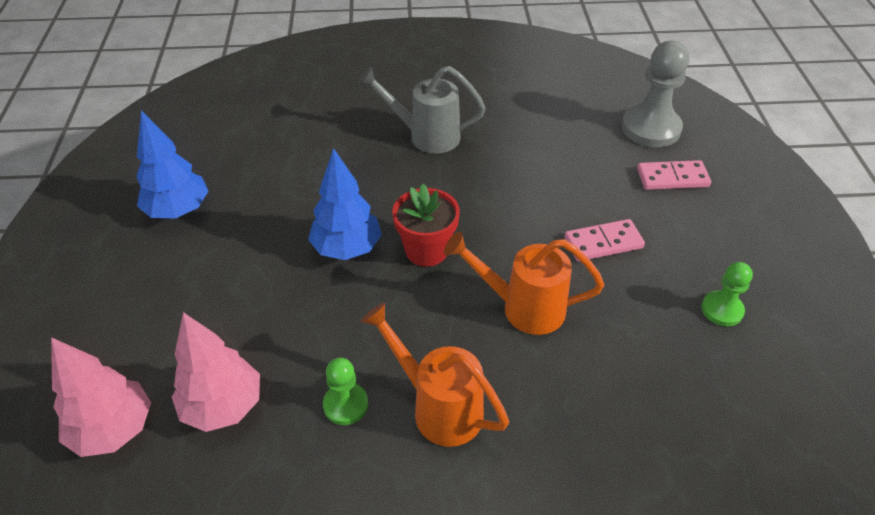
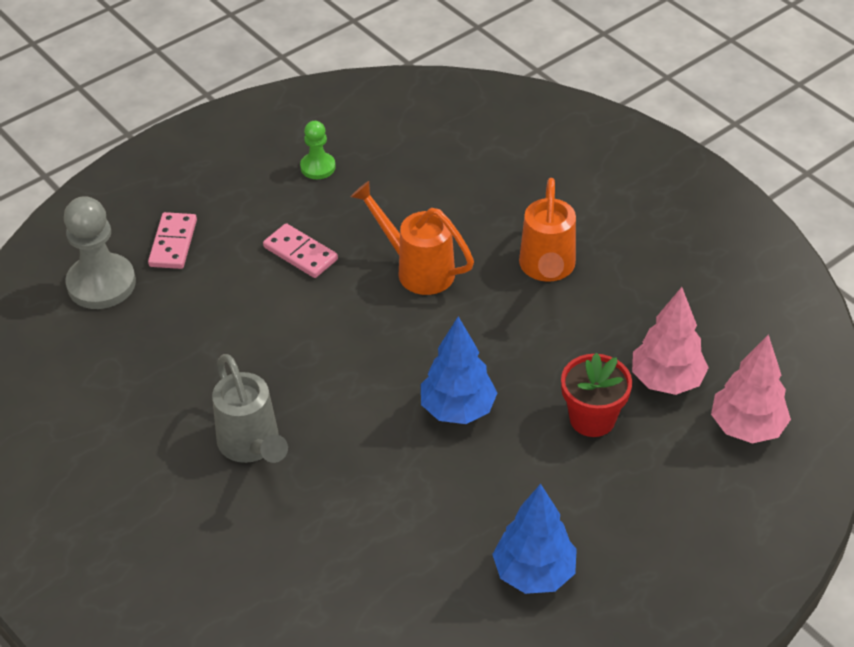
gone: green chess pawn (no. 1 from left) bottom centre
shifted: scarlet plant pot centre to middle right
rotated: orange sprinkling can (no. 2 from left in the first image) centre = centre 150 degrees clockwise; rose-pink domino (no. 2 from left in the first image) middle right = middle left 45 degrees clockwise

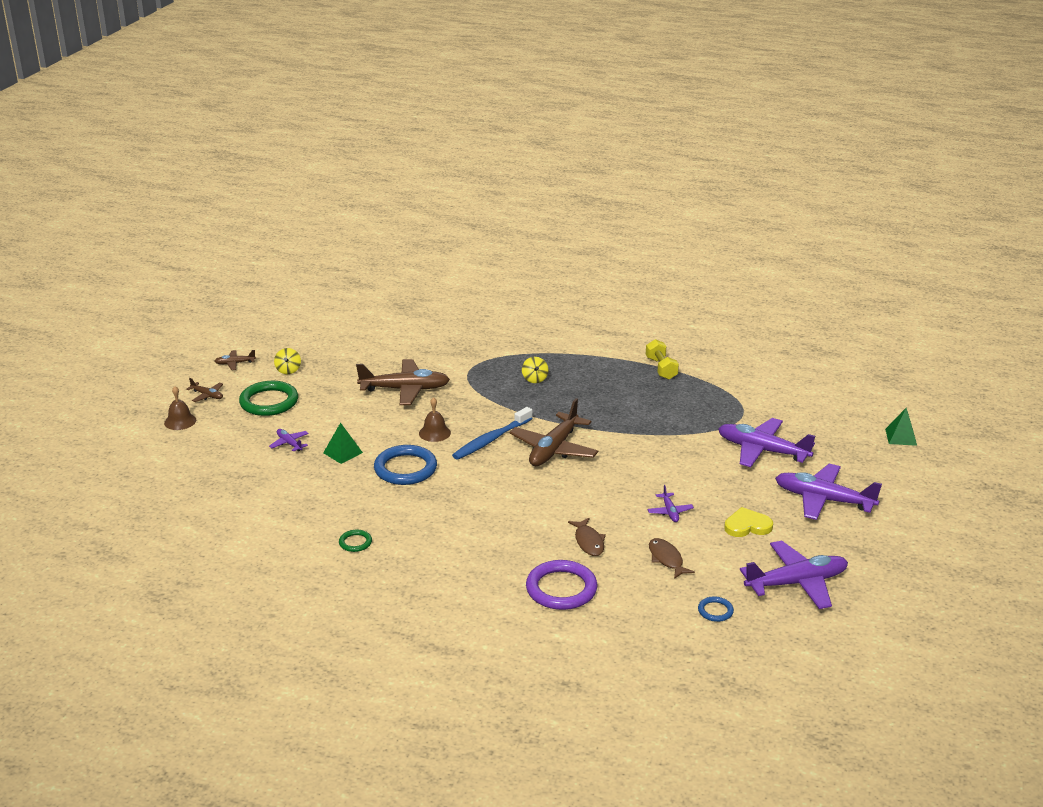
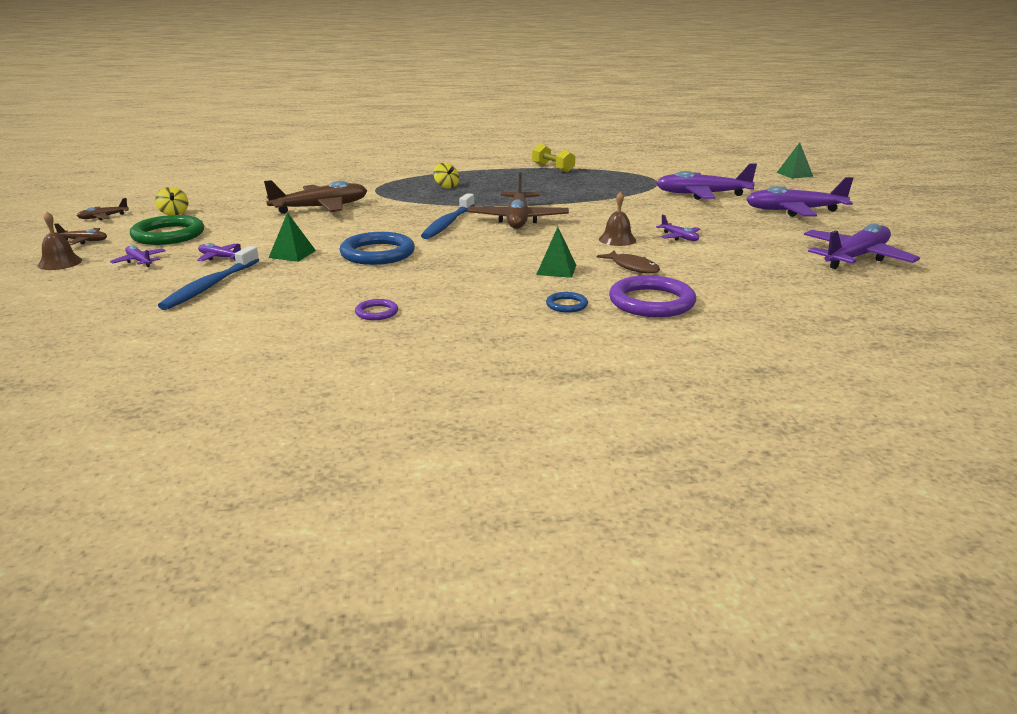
gone: dark brown fish (no. 2 from left) bottom centre; bright yellow love heart middle right
new: violet toy plane (no. 1 from left) middle left; cobalt toothbrush (no. 1 from left) middle left; green pyramid shape (no. 2 from left) centre
shifted: dark brown bell (no. 2 from left) centre to top centre; cobalt ring (no. 2 from left) bottom right to centre
repainted: green ring (no. 2 from left) bottom centre to violet ring (no. 1 from left) centre

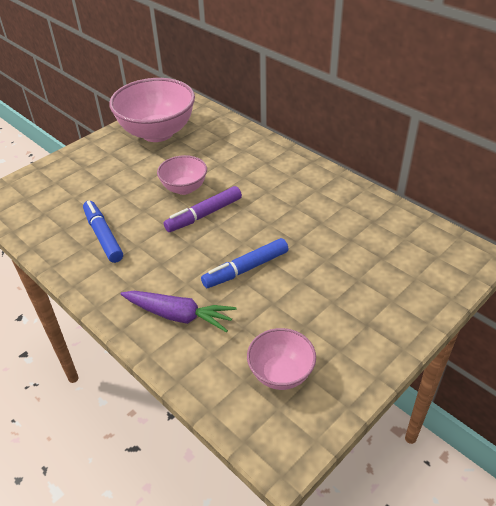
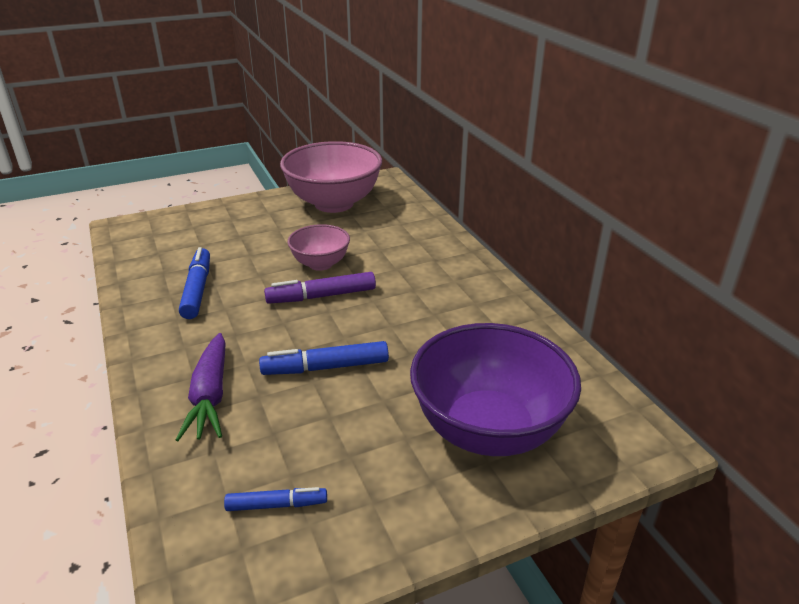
new: violet deep dish centre
swapped: rose-pink deep dish (no. 3 from left) bottom centre to cobalt marker (no. 2 from left) bottom centre
rotated: violet root vegetable centre = middle left 45 degrees clockwise

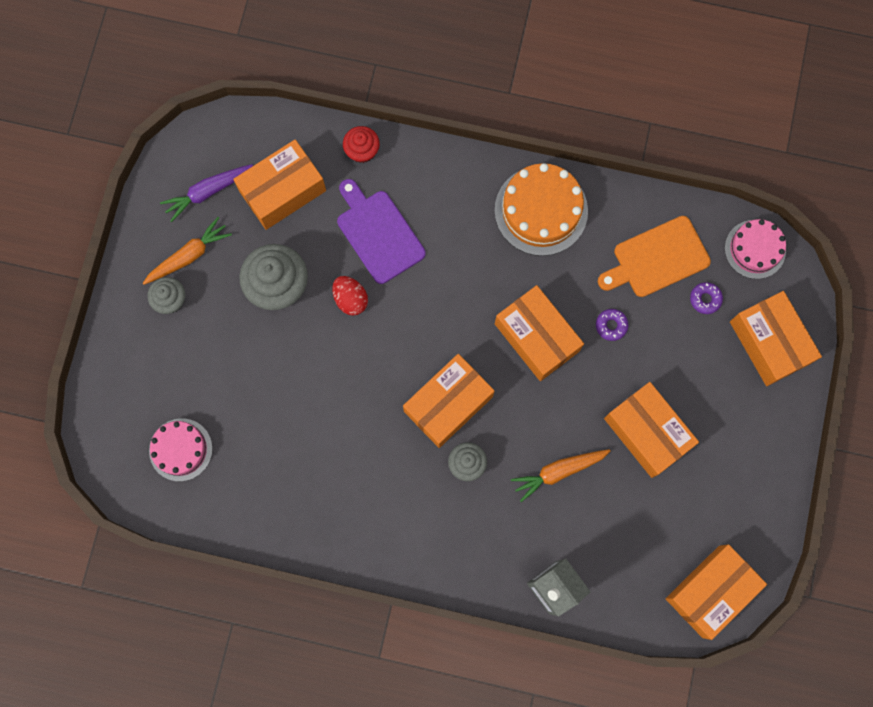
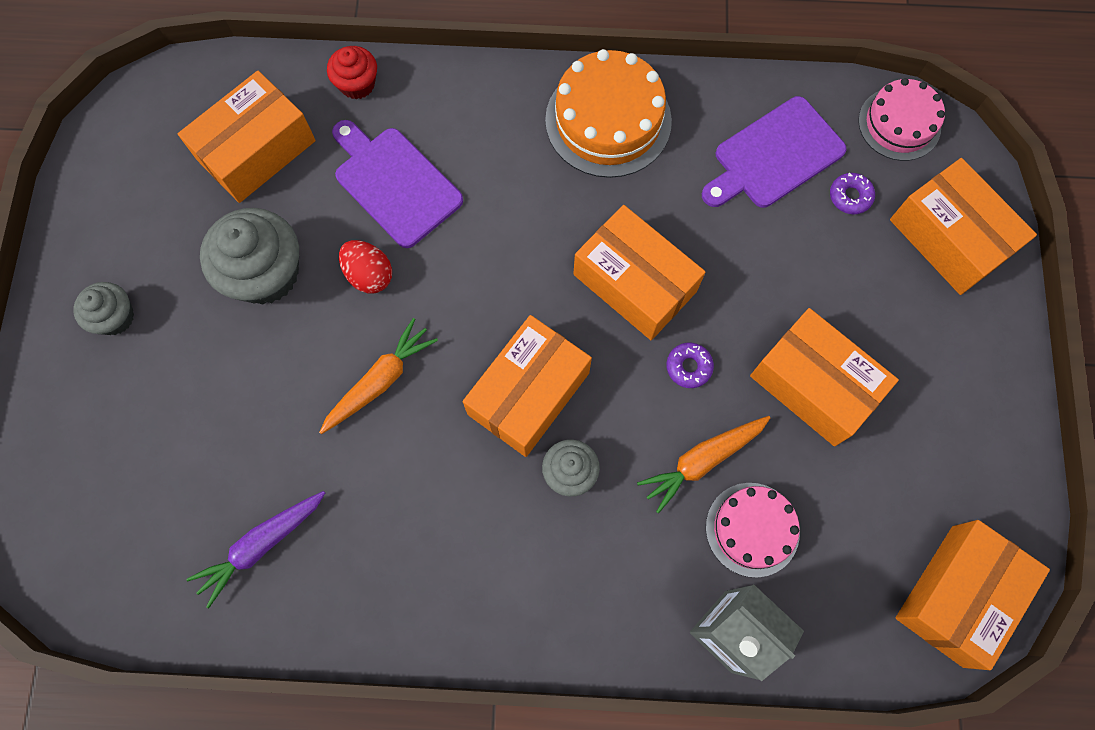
shifted: orange root vegetable (no. 1 from left) middle left to centre; rose-pink gateau (no. 1 from left) middle left to bottom right; violet root vegetable top left to bottom left; violet doughnut (no. 1 from left) middle right to centre
repainted: orange chopping board middle right to violet chopping board (no. 2 from left) top right

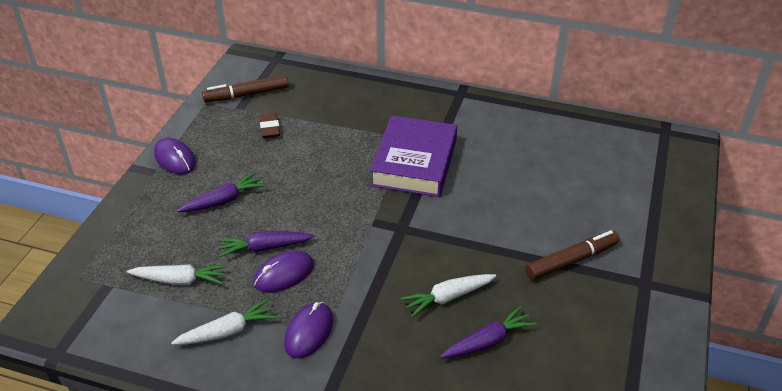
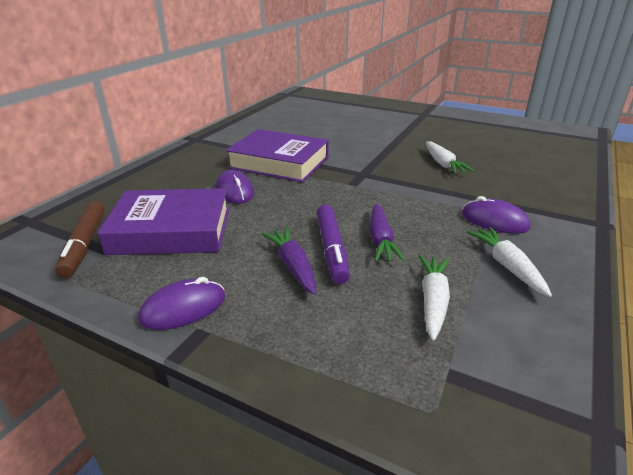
gone: violet root vegetable (no. 3 from left) bottom centre; dark brown marker (no. 2 from left) middle right
new: violet marker centre
shifted: violet mouse (no. 2 from left) bottom centre to centre
swapped: dark brown gum eraser top centre to violet hardback (no. 1 from left) middle left

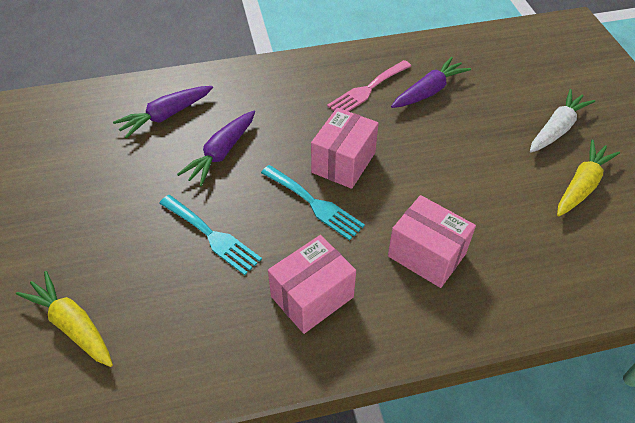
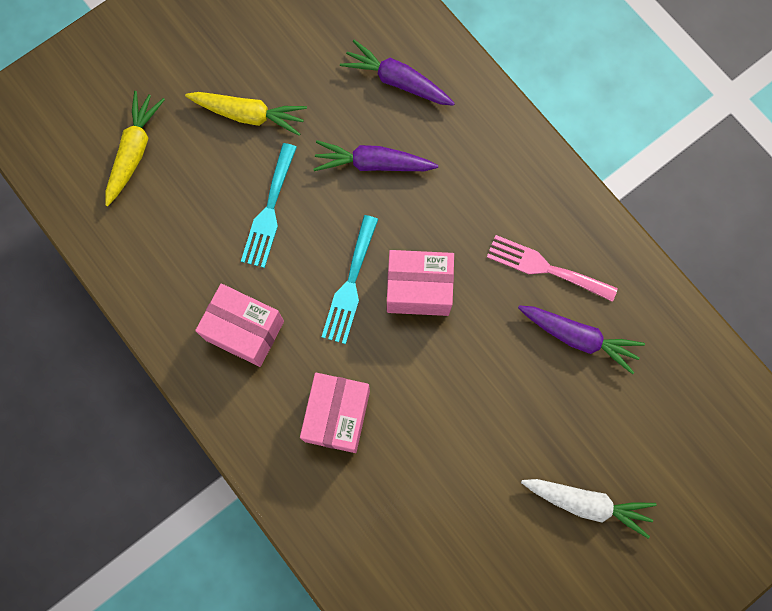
shifted: bright yellow root vegetable (no. 2 from left) middle right to top left

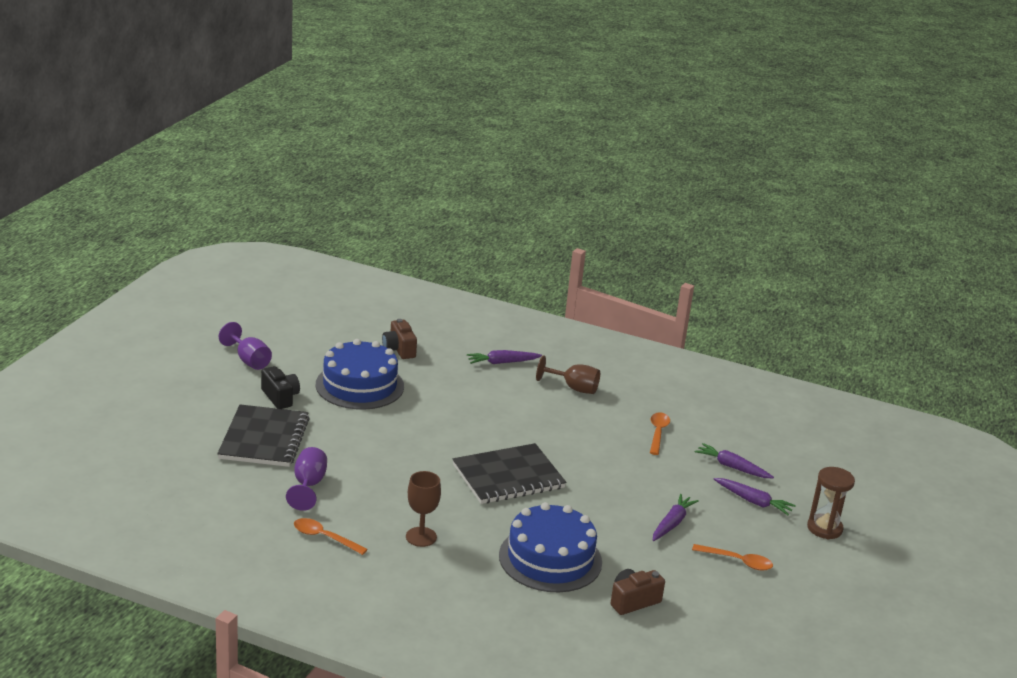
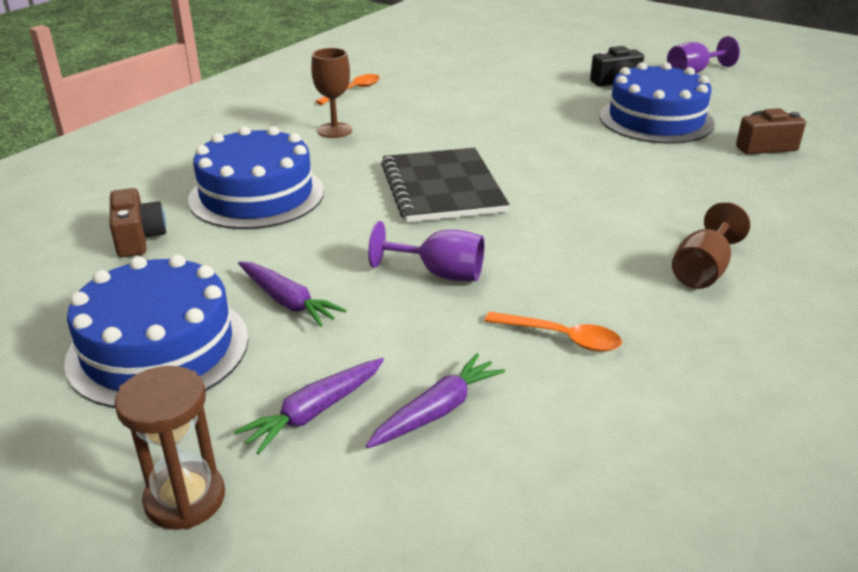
gone: black notepad (no. 1 from left) middle left; violet root vegetable (no. 1 from left) centre
shifted: violet wine glass (no. 2 from left in the first image) bottom left to violet wine glass (no. 1 from left) centre
swapped: orange tablespoon (no. 3 from left) bottom right to cobalt gateau (no. 1 from left) middle left

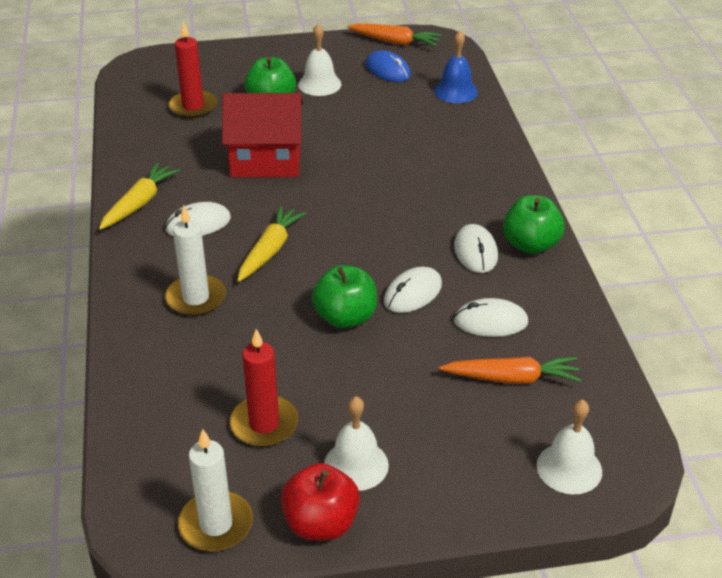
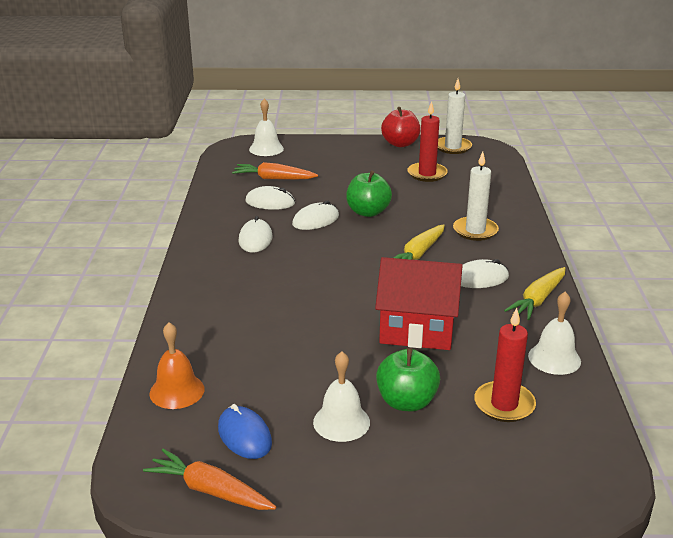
gone: green apple (no. 3 from left) middle right
shifted: white bell (no. 2 from left in the first image) bottom centre to white bell (no. 3 from left) middle right
repainted: cobalt bell top centre to orange bell bottom left

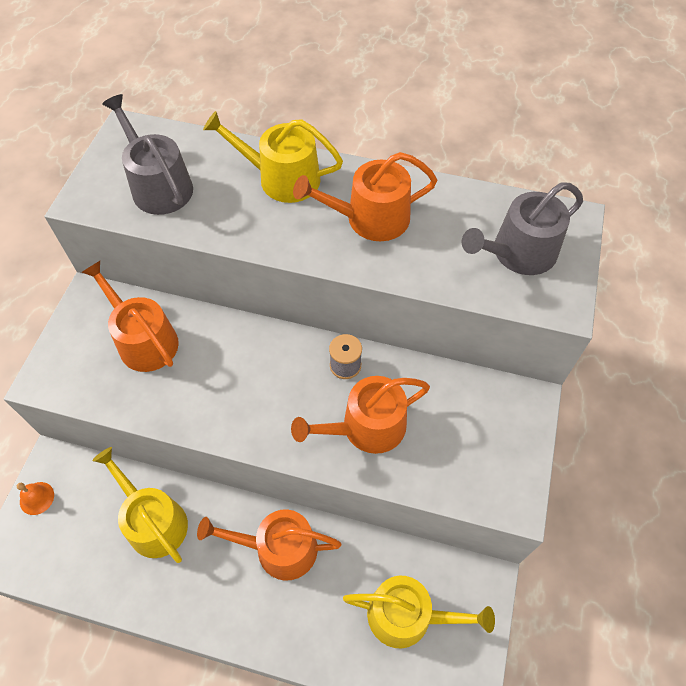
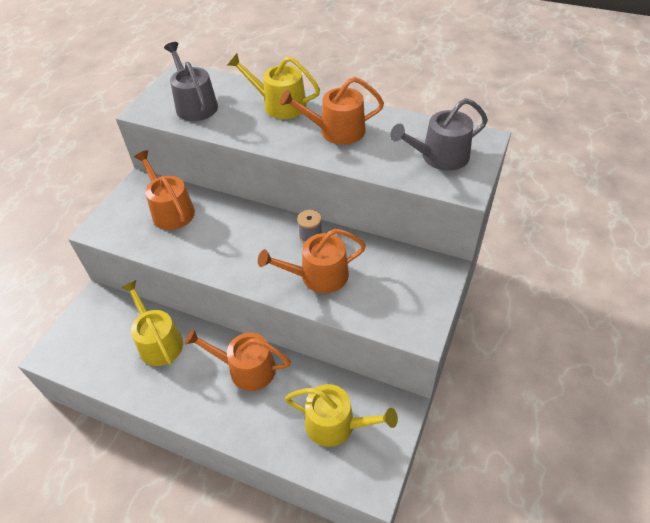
gone: orange bell bottom left

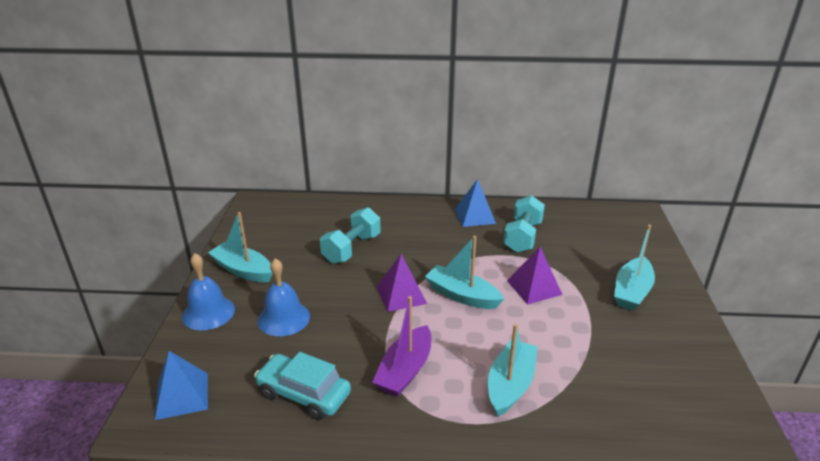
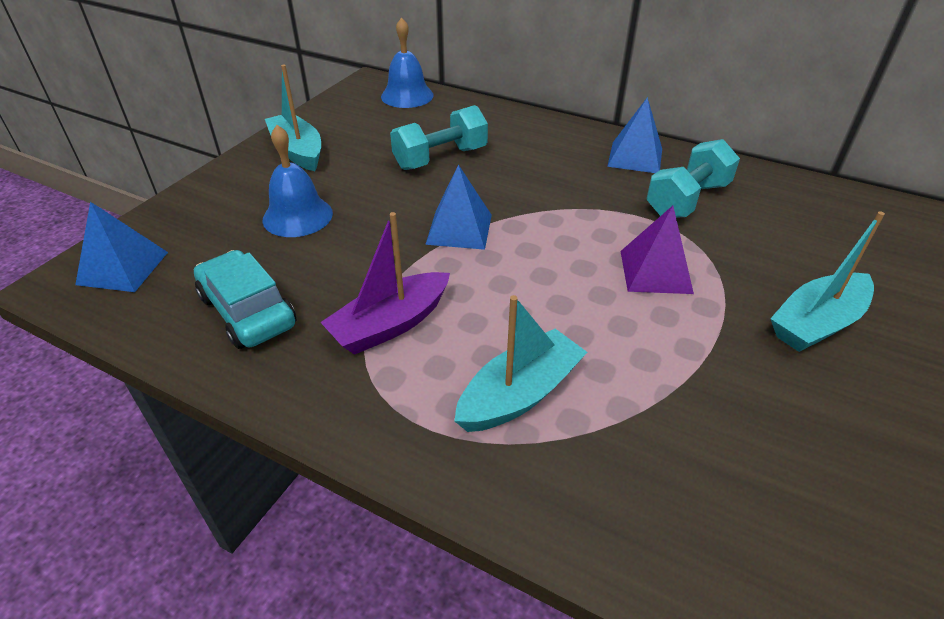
gone: aqua sailboat (no. 2 from left) centre
shifted: cobalt bell (no. 1 from left in the first image) middle left to cobalt bell (no. 2 from left) top centre
repainted: violet pyramid shape (no. 1 from left) centre to cobalt pyramid shape (no. 2 from left) centre

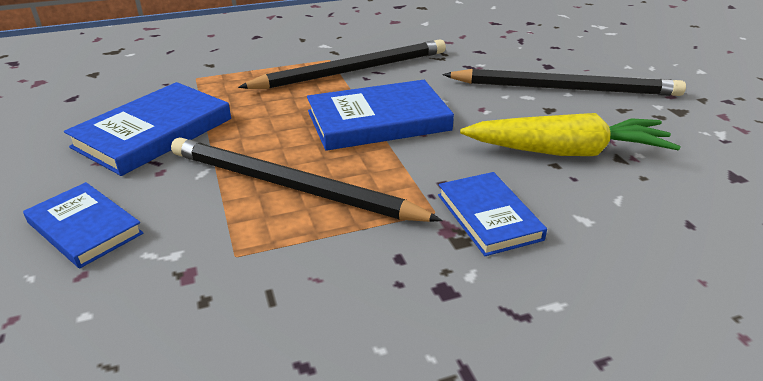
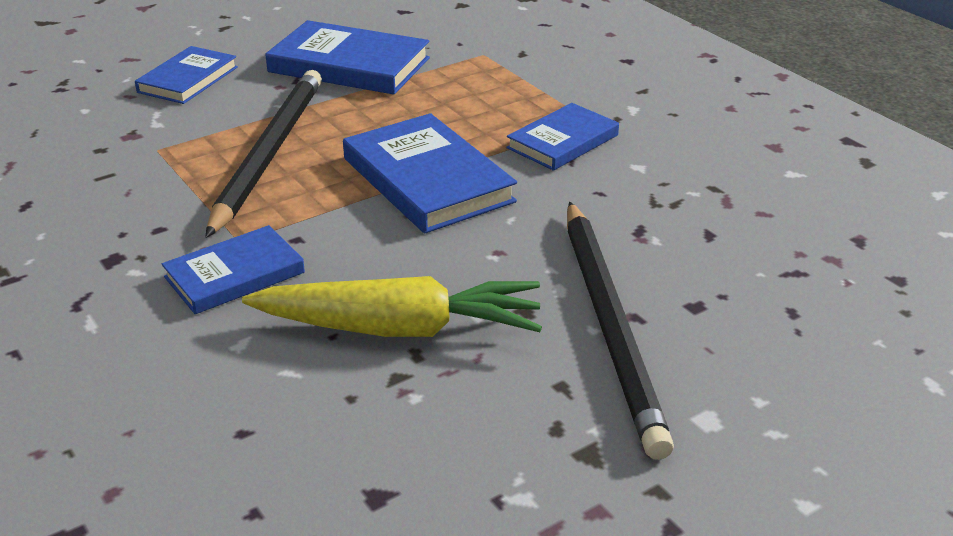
swapped: black wooden pencil (no. 2 from left) top centre to cobalt hardback (no. 5 from left) top centre
rotated: bright yellow root vegetable middle right = centre 75 degrees counterclockwise

